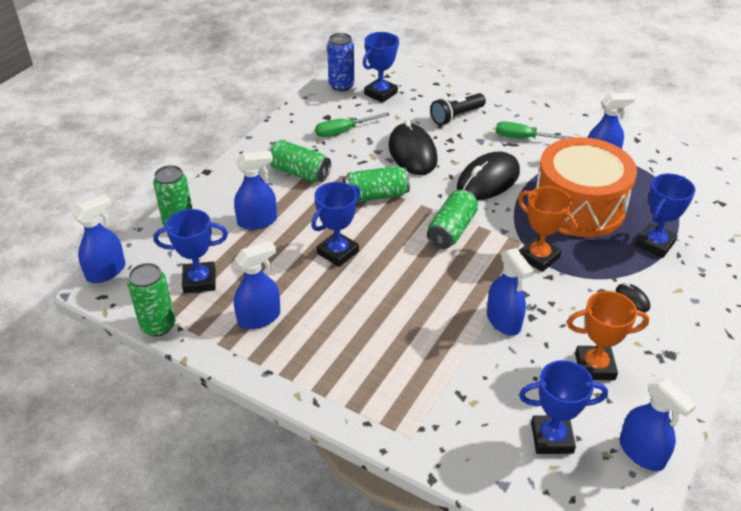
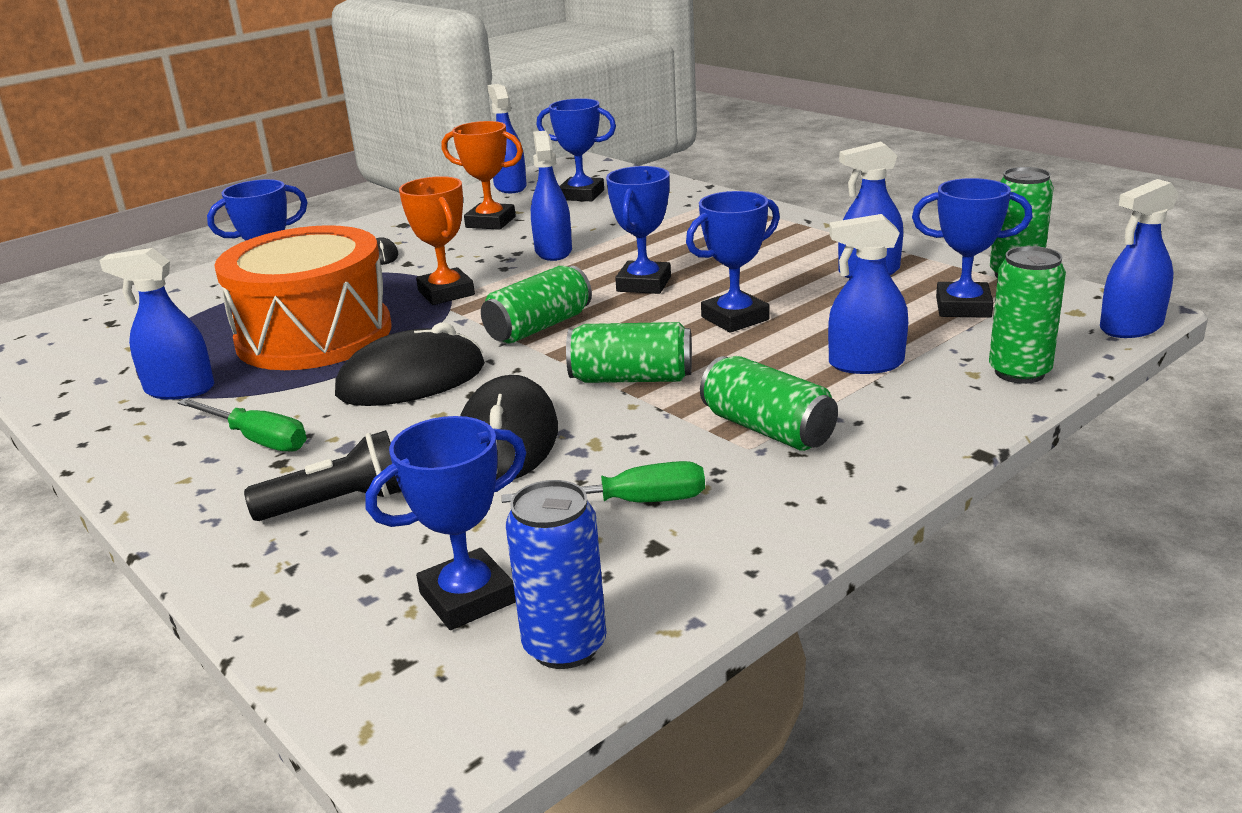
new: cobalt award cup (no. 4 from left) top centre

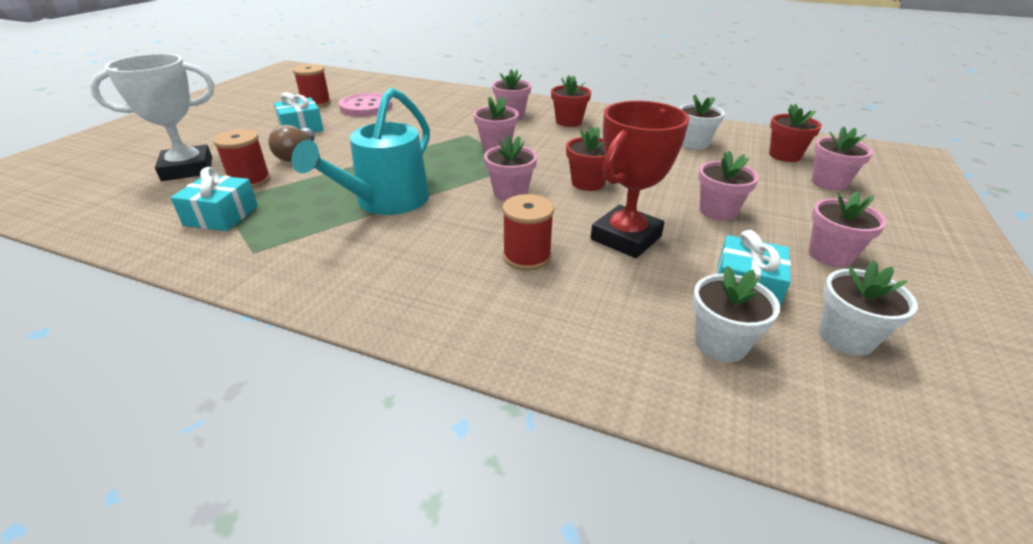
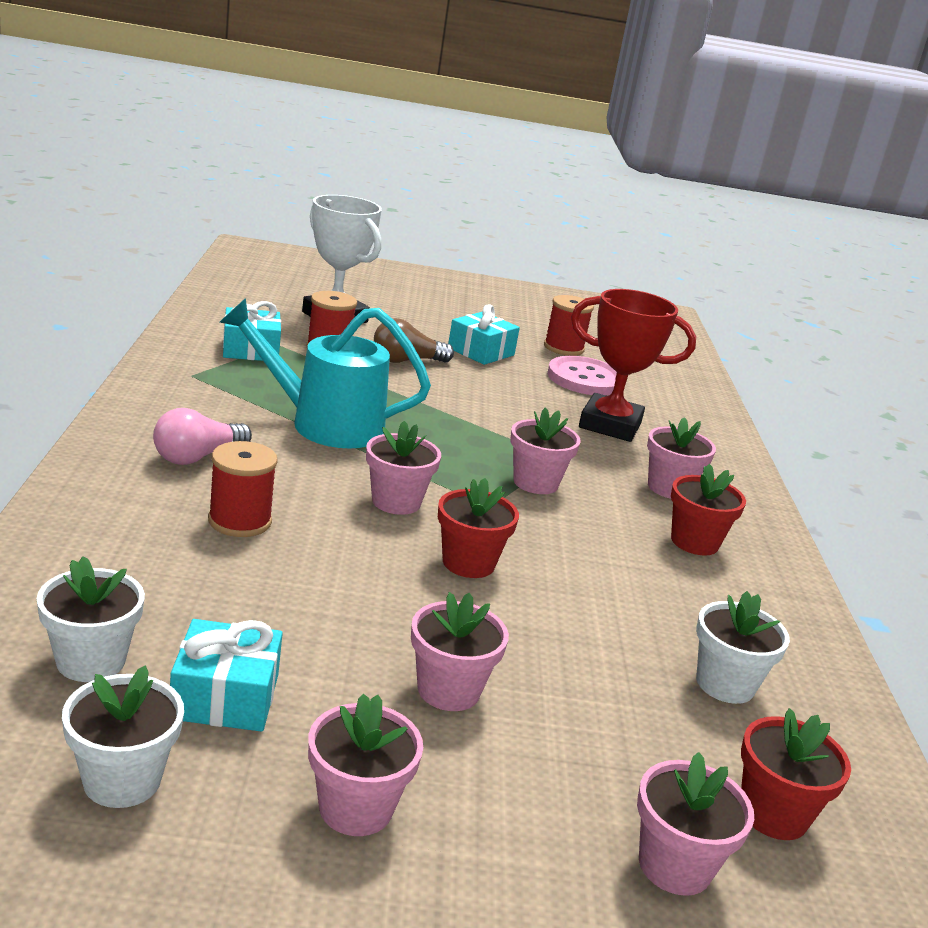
new: rose-pink lightbulb middle left
shifted: scarlet award cup top centre to middle right

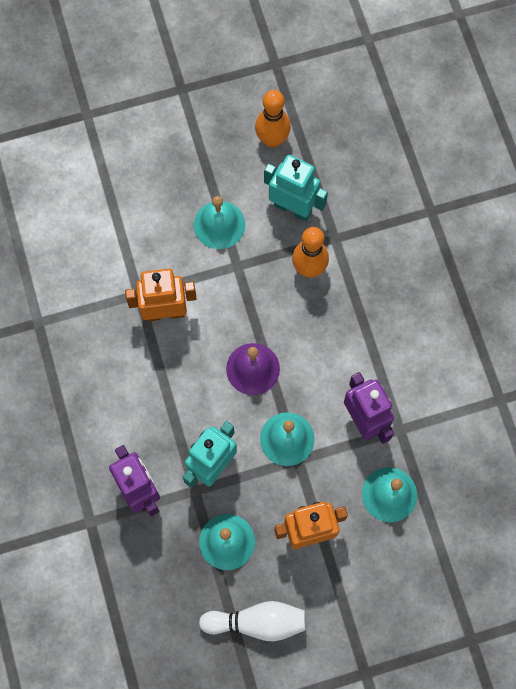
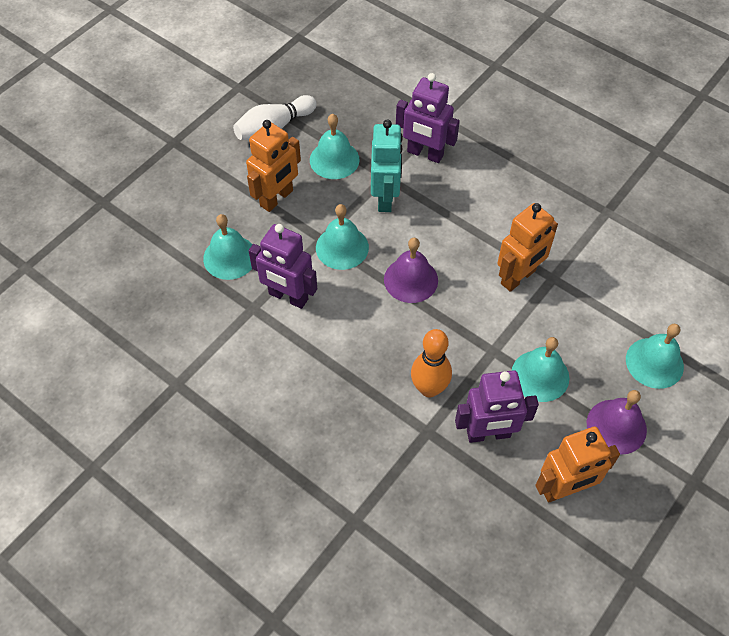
new: violet bell (no. 2 from left) middle right; aqua bell (no. 5 from left) middle right
swapped: orange skittle (no. 1 from left) top centre to orange robot figure (no. 3 from left) bottom right
repainted: aqua robot figure (no. 2 from left) top centre to violet robot figure (no. 3 from left) middle right

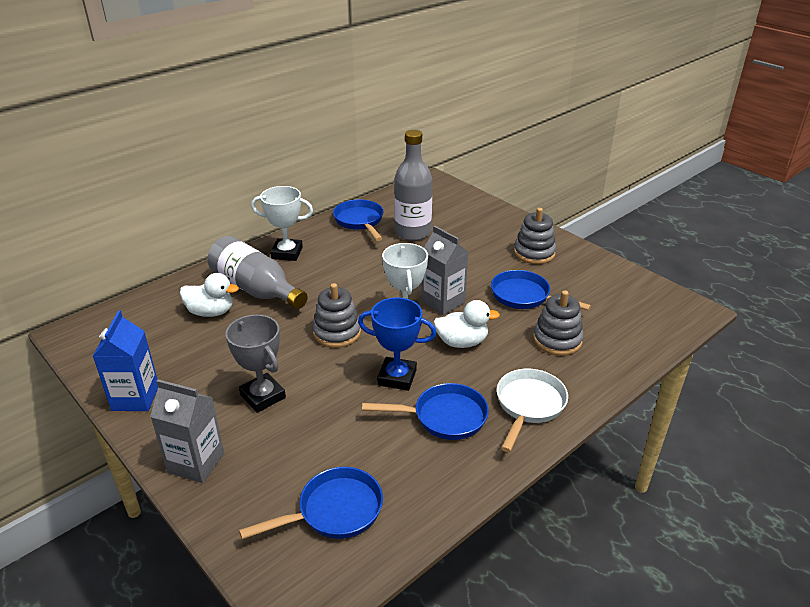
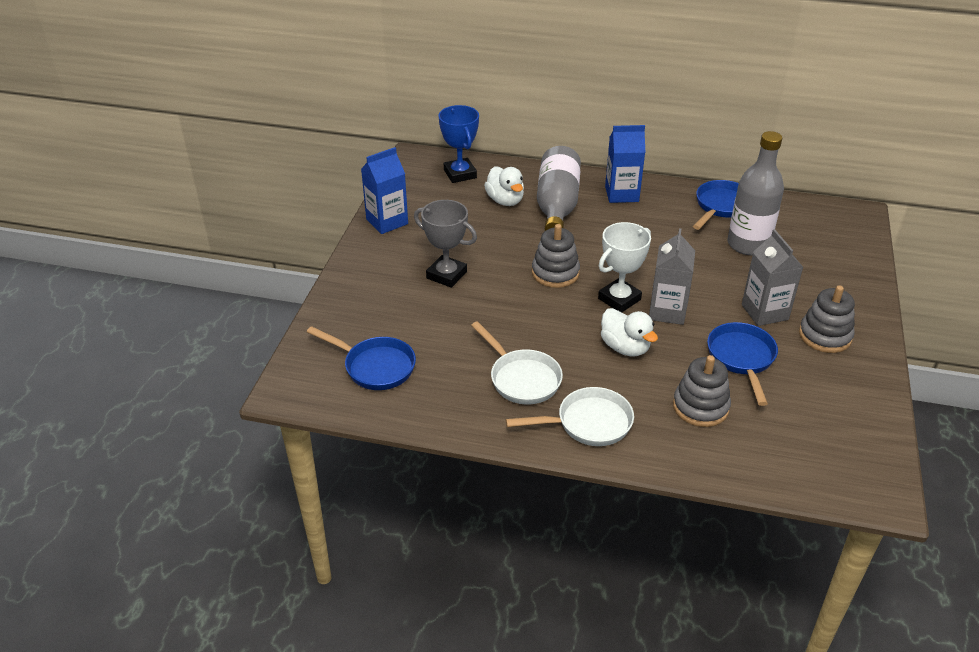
shifted: gray juice carton (no. 1 from left in the first image) bottom left to gray juice carton (no. 2 from left) middle right; cobalt award cup centre to top centre
swapped: white award cup (no. 1 from left) centre to cobalt juice carton (no. 2 from left) top centre
repainted: cobalt pan (no. 3 from left) bottom centre to white pan (no. 1 from left) centre
rotated: gray award cup middle left = centre 75 degrees counterclockwise

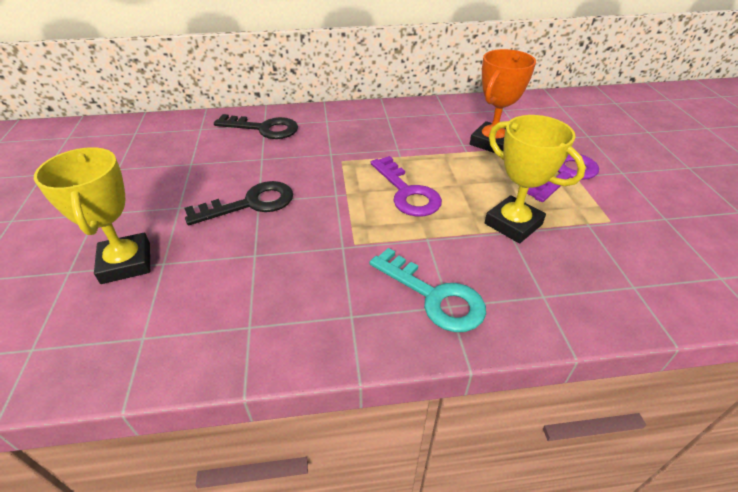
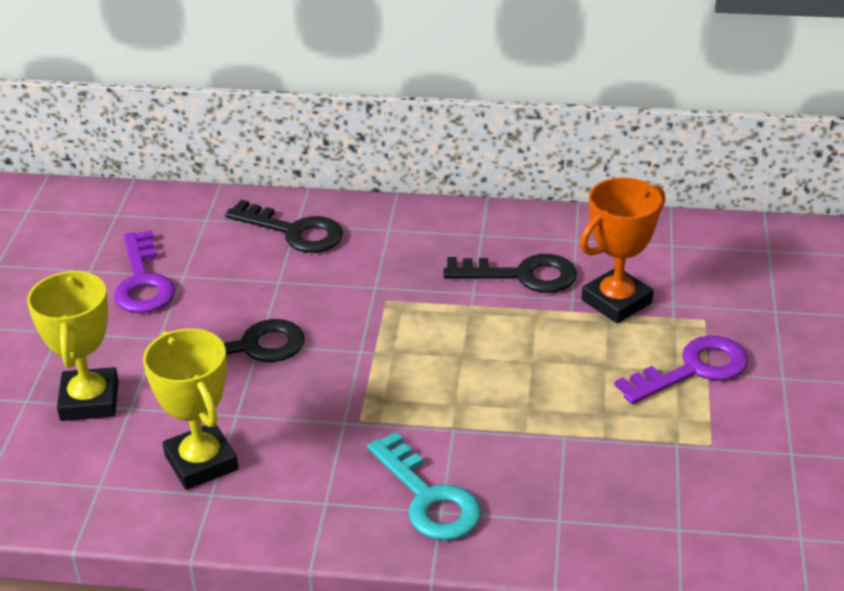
new: black door key (no. 3 from left) centre
shifted: violet door key (no. 1 from left) centre to middle left; bright yellow award cup (no. 2 from left) middle right to bottom left

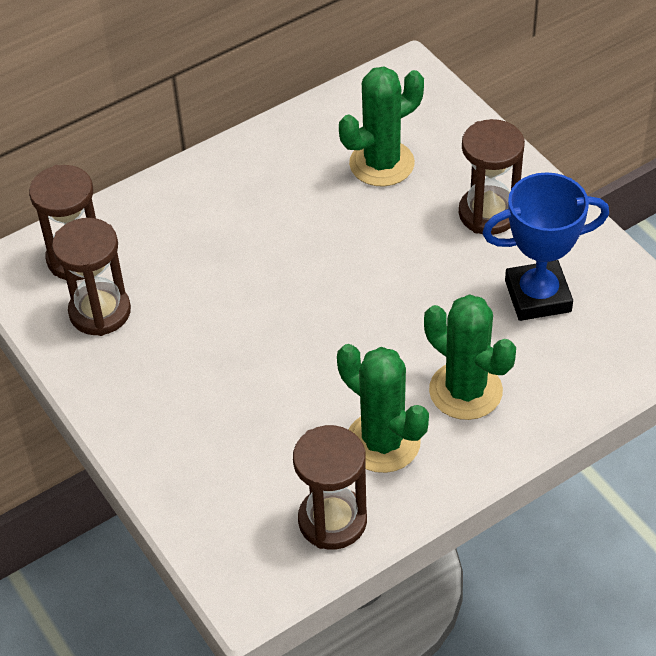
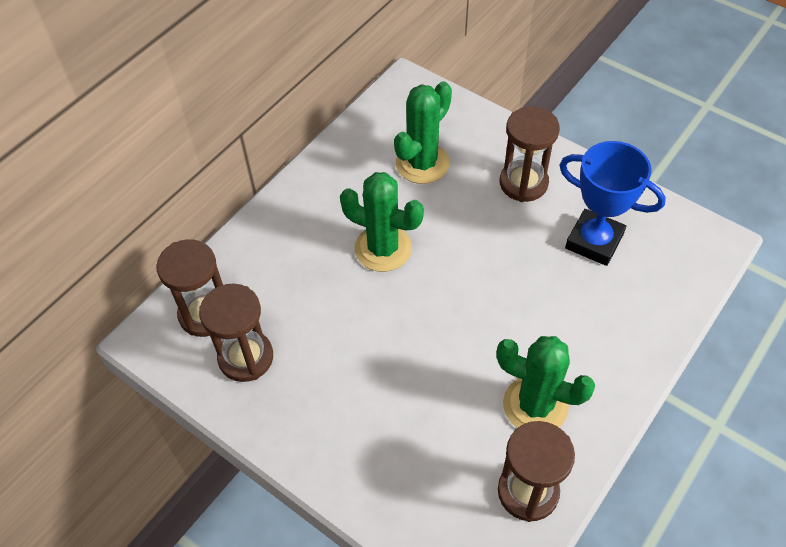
shifted: green prickly plant (no. 3 from left in the first image) middle right to green prickly plant (no. 1 from left) centre
rotated: cobalt award cup middle right = middle right 60 degrees clockwise

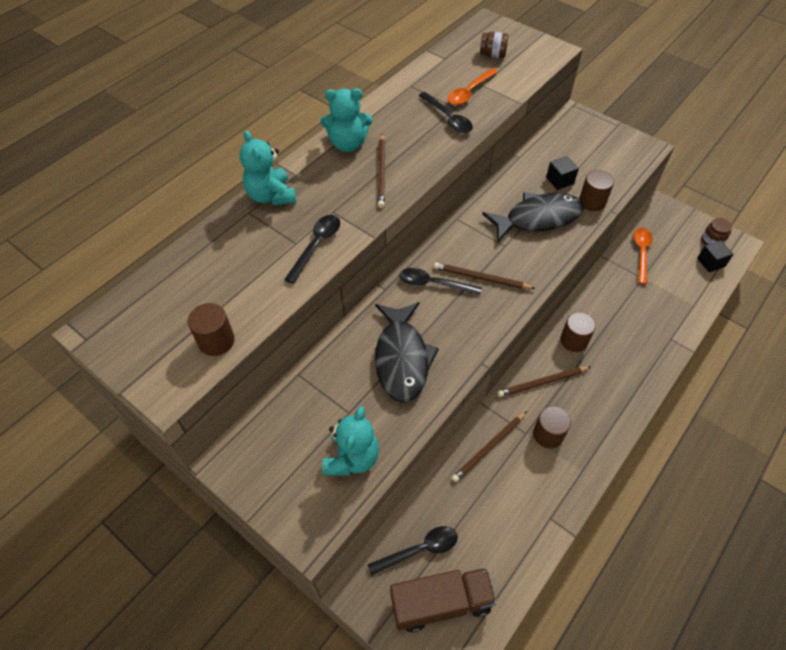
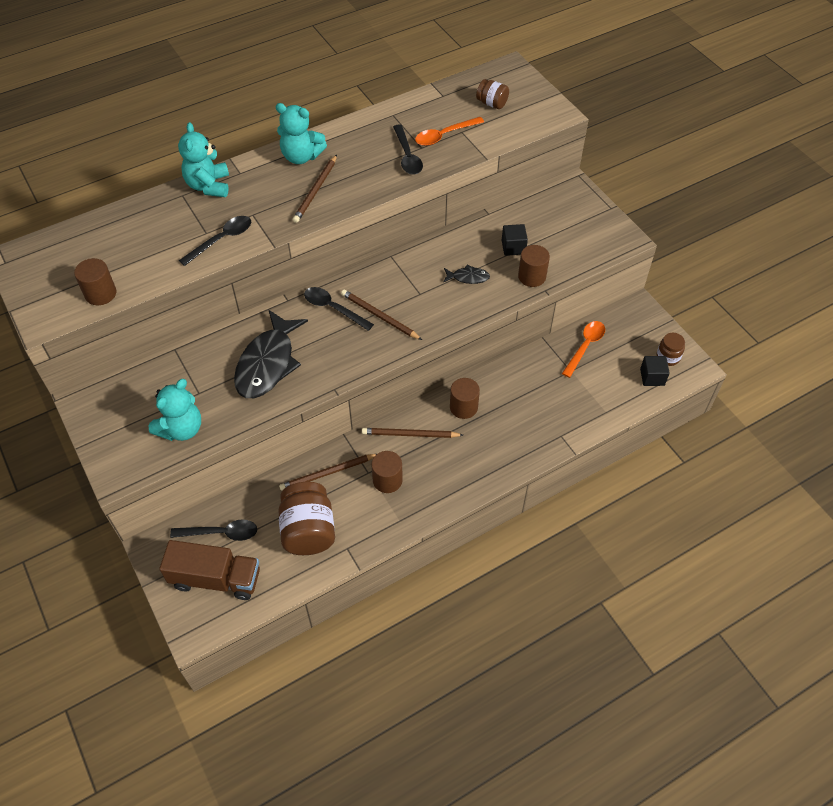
new: dark brown jar (no. 1 from left) centre
scaled: black fish (no. 2 from left) middle right = centre x0.45

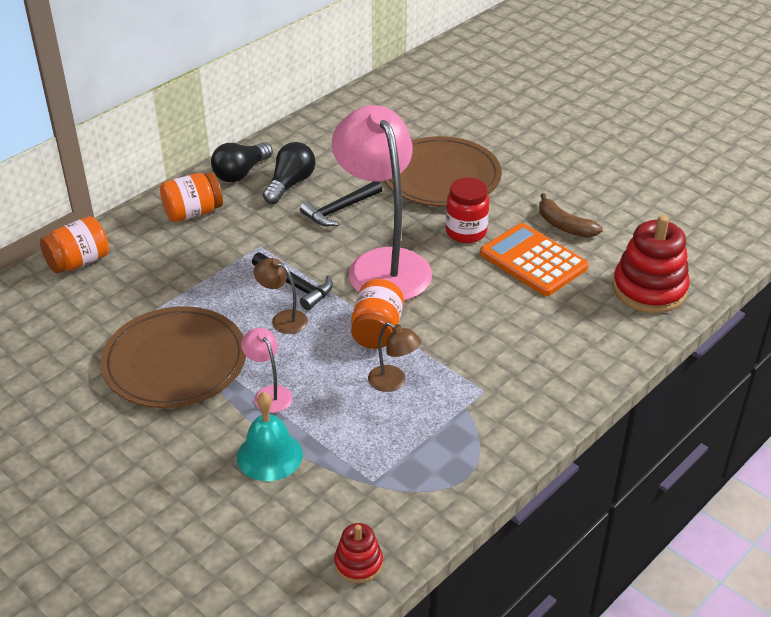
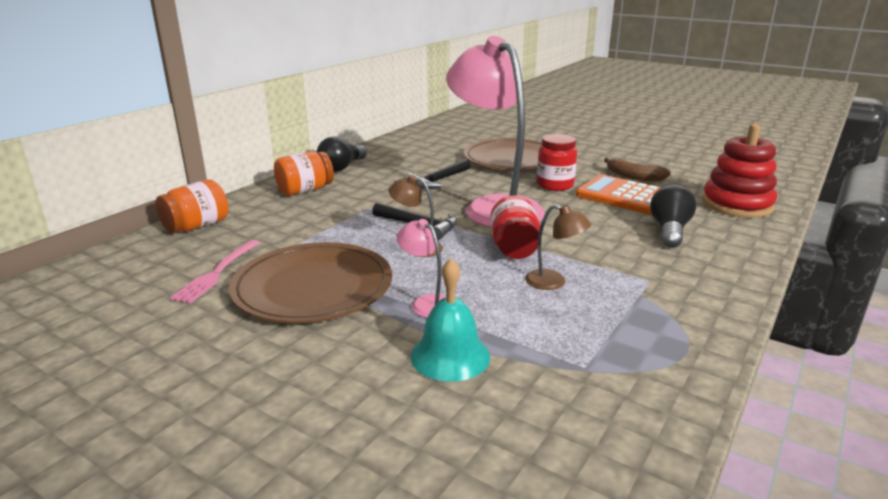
gone: scarlet stacking rings (no. 1 from left) bottom centre
new: rose-pink table fork middle left
shifted: black lightbulb (no. 2 from left) top centre to middle right
repainted: orange jar (no. 3 from left) centre to scarlet jar (no. 1 from left) centre

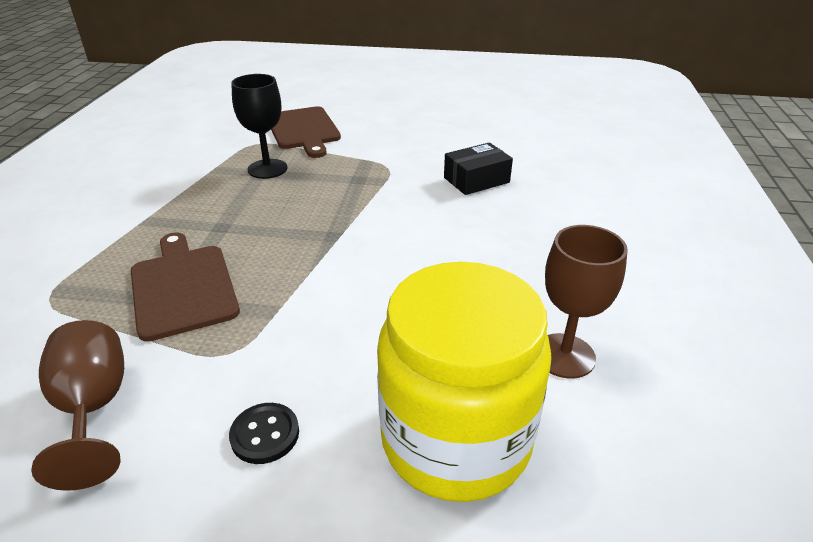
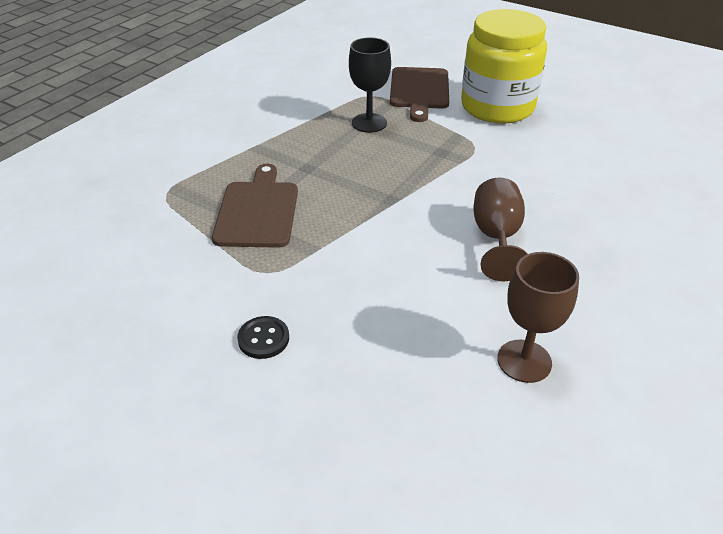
gone: black package top centre
shifted: dark brown wine glass (no. 1 from left) bottom left to middle right; bright yellow jar bottom centre to top right

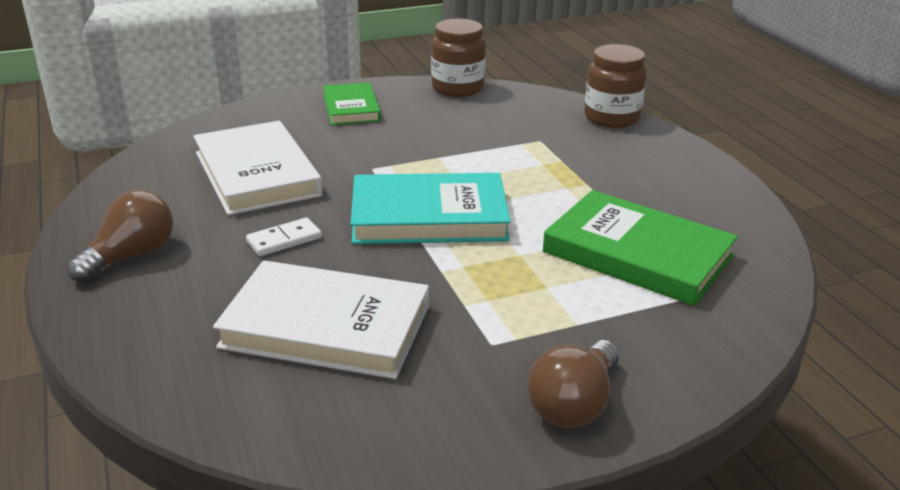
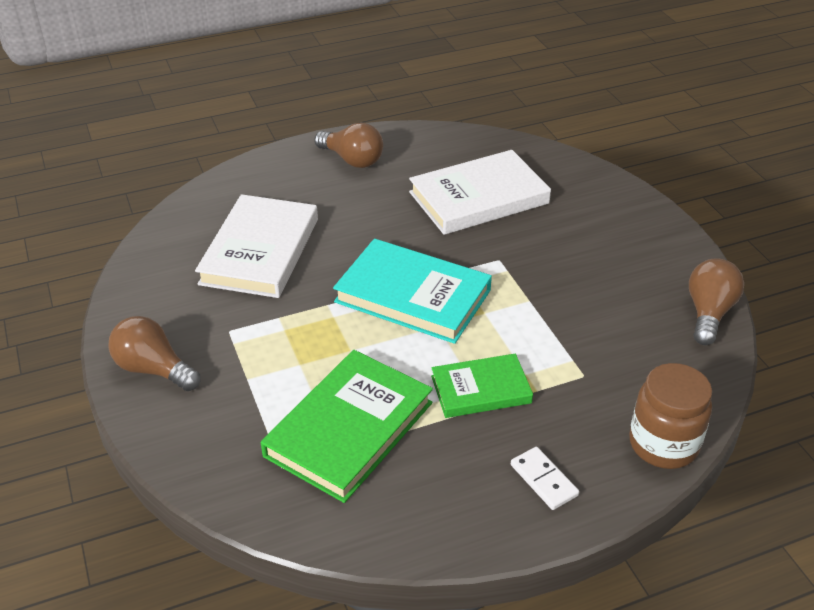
shifted: white domino middle left to bottom right; green hardback (no. 1 from left in the first image) top centre to green hardback (no. 2 from left) centre
swapped: dark brown jar (no. 1 from left) top centre to dark brown lightbulb (no. 3 from left) middle right
rotated: aqua hardback centre = centre 60 degrees counterclockwise

